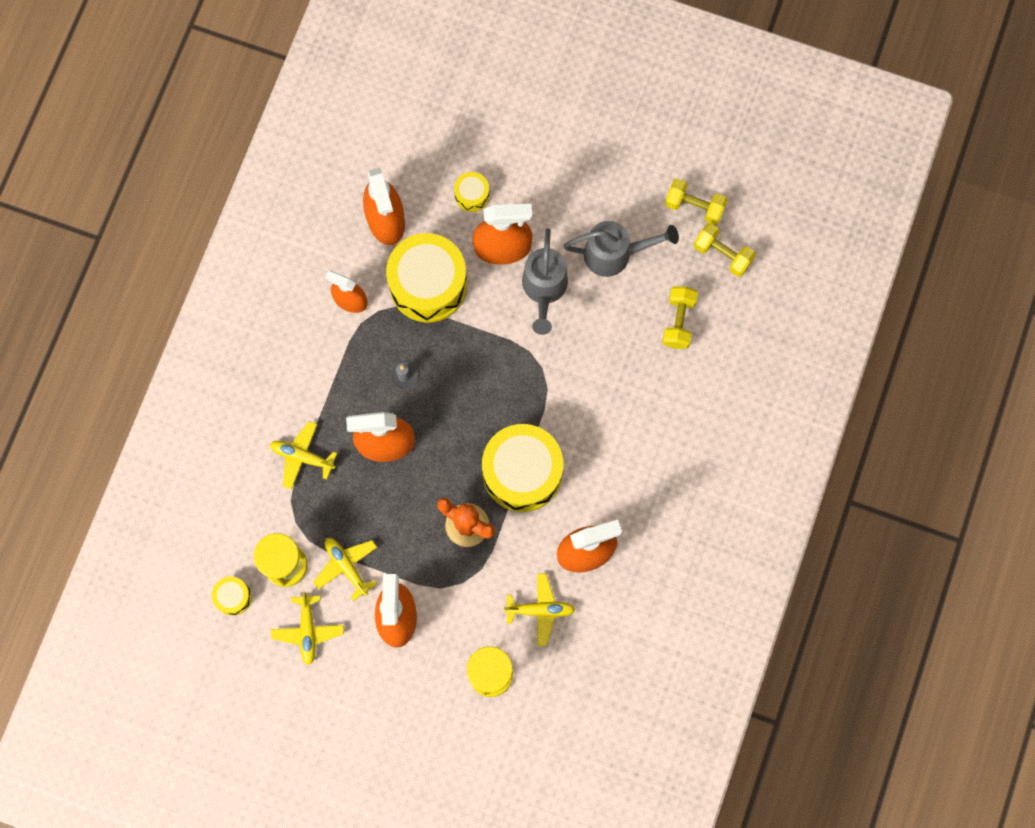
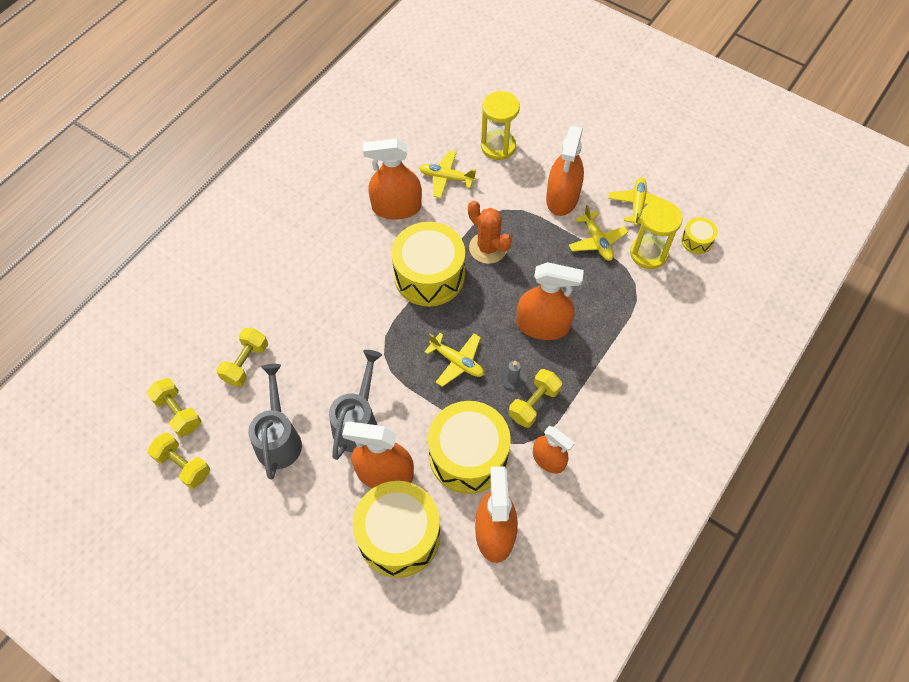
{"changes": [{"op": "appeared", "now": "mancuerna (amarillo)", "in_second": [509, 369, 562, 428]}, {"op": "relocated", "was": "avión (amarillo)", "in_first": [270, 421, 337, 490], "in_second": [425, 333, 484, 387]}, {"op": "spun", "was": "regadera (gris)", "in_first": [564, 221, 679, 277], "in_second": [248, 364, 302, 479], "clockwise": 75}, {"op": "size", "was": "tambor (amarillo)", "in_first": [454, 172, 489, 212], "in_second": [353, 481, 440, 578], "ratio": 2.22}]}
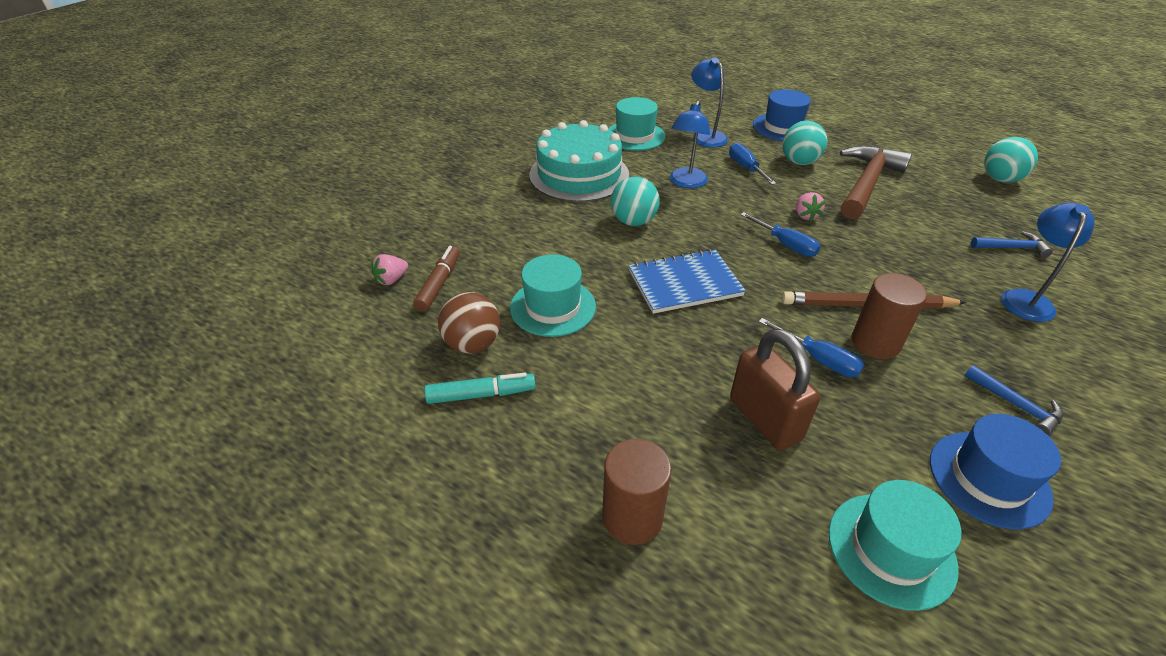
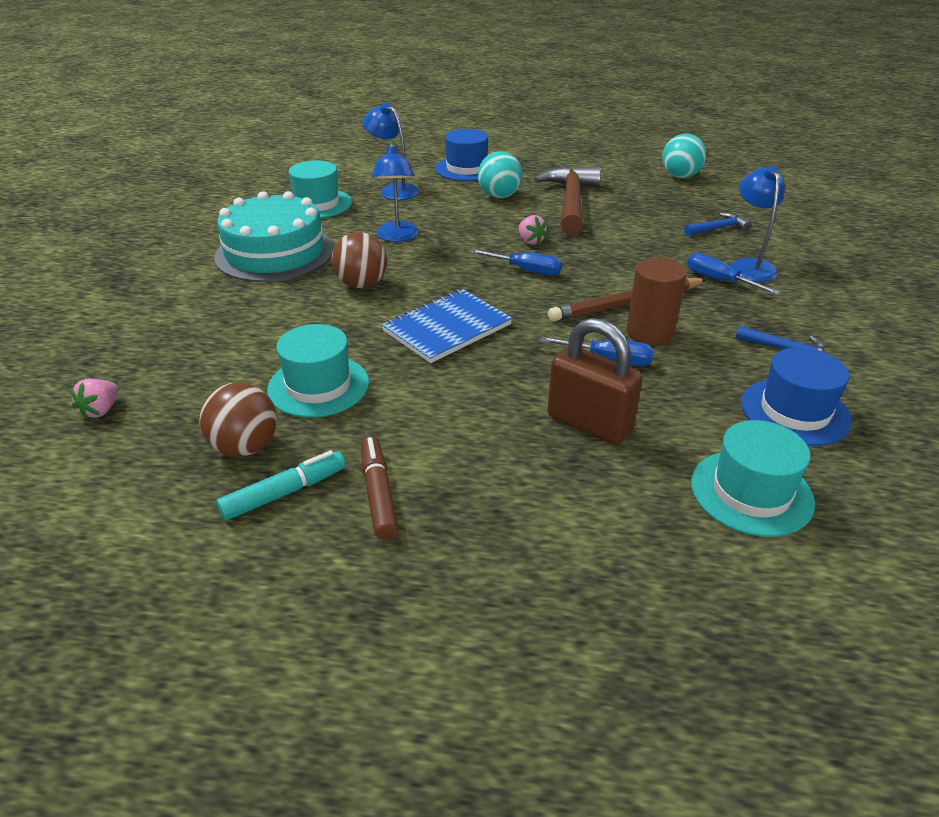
{"changes": [{"op": "missing", "was": "cilindro (marrón)", "in_first": [602, 439, 672, 545]}, {"op": "relocated", "was": "rotulador (marrón)", "in_first": [413, 246, 460, 312], "in_second": [361, 437, 399, 540]}, {"op": "relocated", "was": "destornillador (azul)", "in_first": [729, 143, 776, 185], "in_second": [687, 253, 780, 295]}, {"op": "colour", "was": "pelota (turquesa)", "now": "pelota (marrón)", "in_first": [611, 176, 660, 226], "in_second": [332, 232, 387, 288]}]}
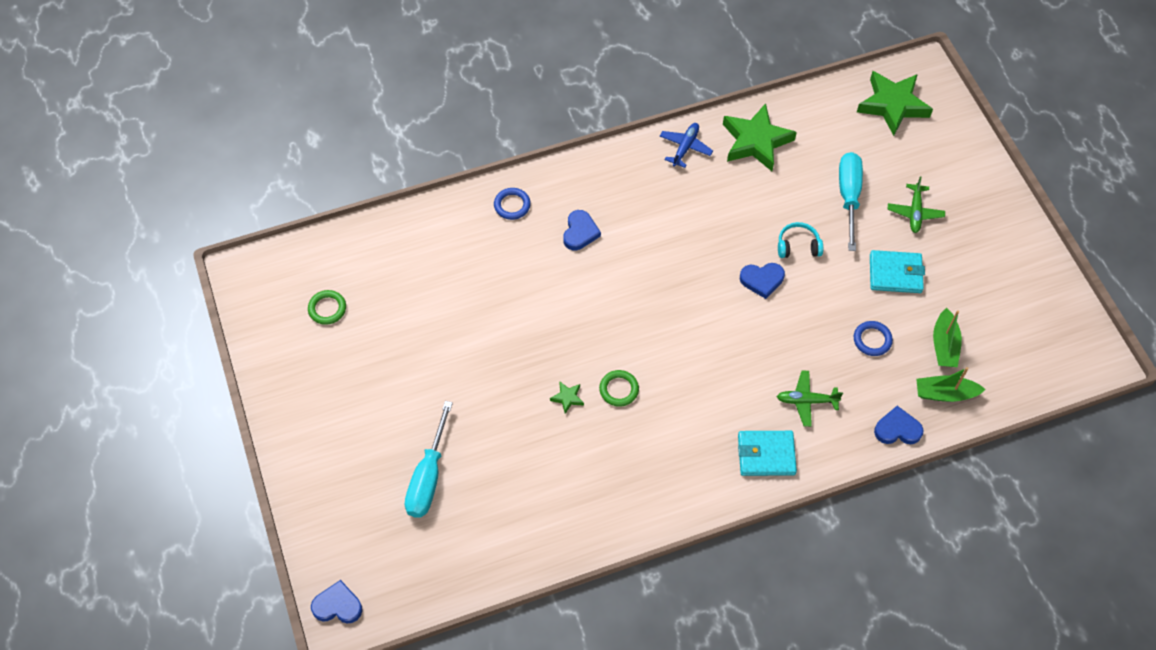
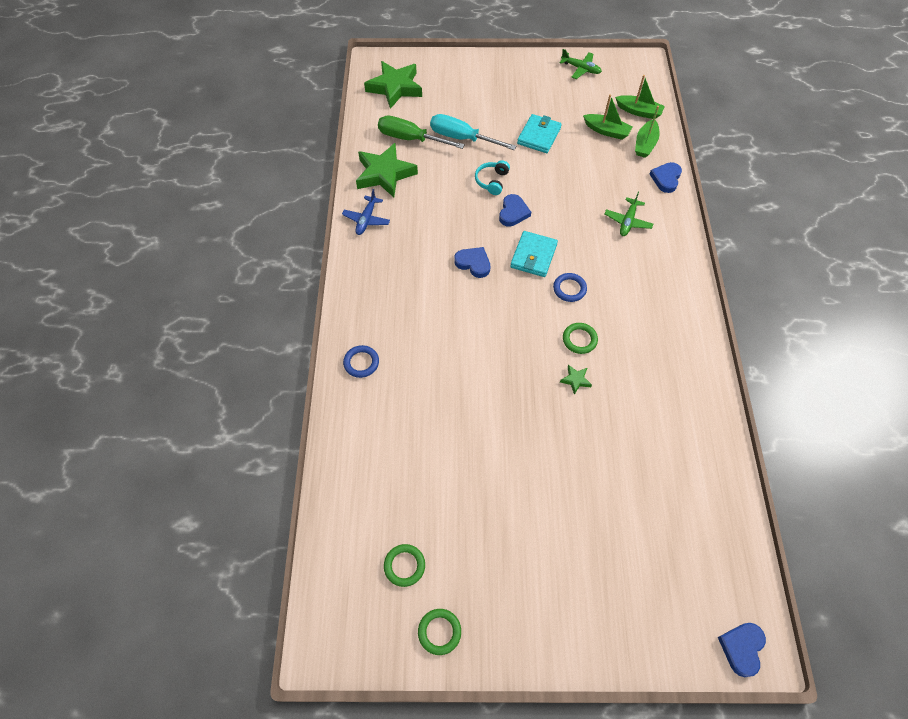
{"changes": [{"op": "missing", "was": "destornillador (turquesa)", "in_first": [405, 401, 453, 518]}, {"op": "appeared", "now": "destornillador (verde)", "in_second": [378, 116, 465, 149]}, {"op": "appeared", "now": "anillo (verde)", "in_second": [418, 609, 461, 655]}, {"op": "appeared", "now": "barco (verde)", "in_second": [615, 75, 665, 119]}, {"op": "relocated", "was": "corazón (azul)", "in_first": [563, 210, 601, 250], "in_second": [454, 247, 490, 278]}, {"op": "relocated", "was": "cartera (turquesa)", "in_first": [738, 431, 797, 476], "in_second": [510, 231, 558, 277]}, {"op": "relocated", "was": "anillo (azul)", "in_first": [854, 321, 893, 356], "in_second": [553, 273, 587, 302]}, {"op": "relocated", "was": "avión (verde)", "in_first": [887, 177, 945, 233], "in_second": [560, 49, 602, 79]}, {"op": "spun", "was": "avión (azul)", "in_first": [660, 123, 713, 168], "in_second": [342, 189, 390, 235], "clockwise": -120}]}
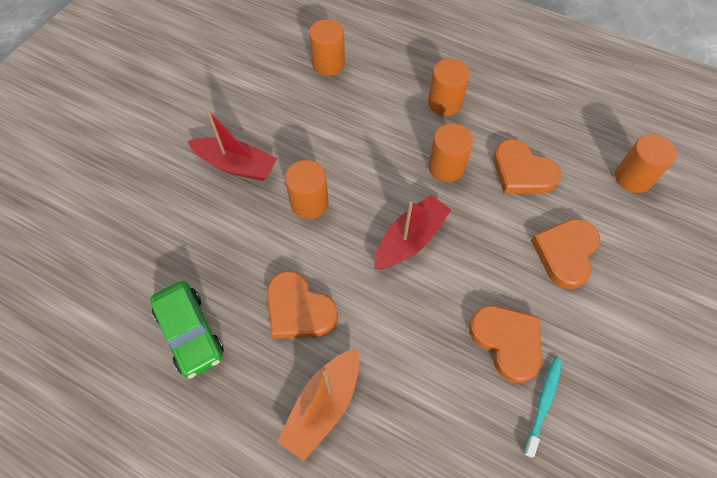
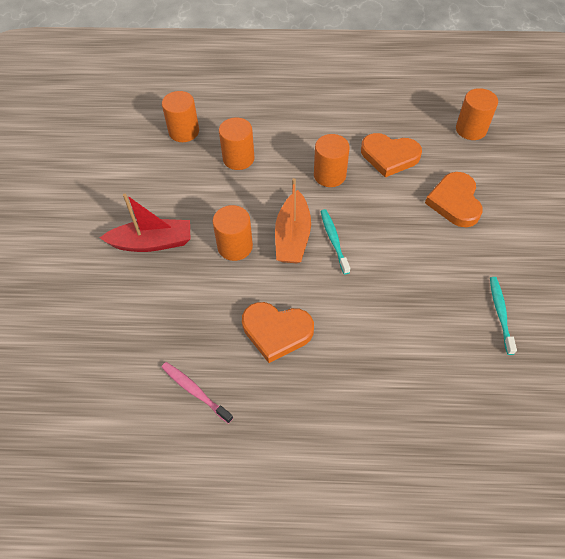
{"changes": [{"op": "missing", "was": "corazón (naranja)", "in_first": [469, 306, 541, 383]}, {"op": "relocated", "was": "barco (naranja)", "in_first": [277, 348, 360, 461], "in_second": [275, 178, 311, 263]}, {"op": "relocated", "was": "cilindro (naranja)", "in_first": [428, 59, 470, 116], "in_second": [219, 117, 254, 170]}, {"op": "exchanged", "was": "coche (verde)", "now": "cepillo de dientes (rosa)", "in_first": [151, 281, 224, 379], "in_second": [161, 362, 233, 424]}, {"op": "exchanged", "was": "barco (rojo)", "now": "cepillo de dientes (turquesa)", "in_first": [374, 195, 451, 270], "in_second": [320, 209, 350, 274]}]}
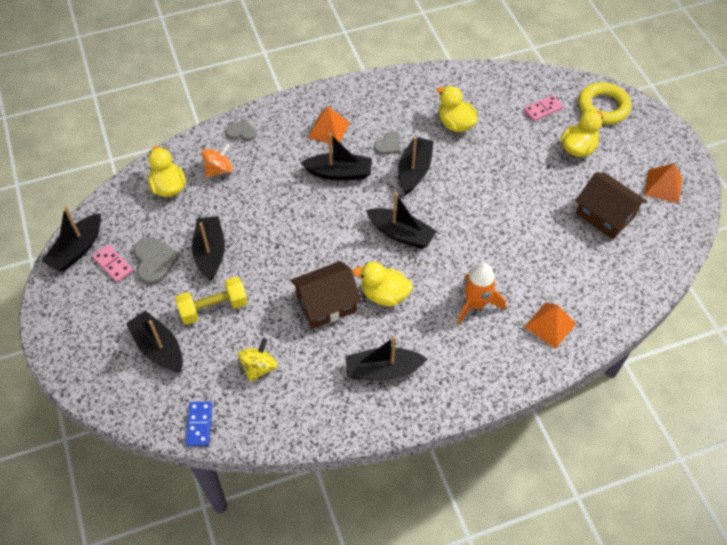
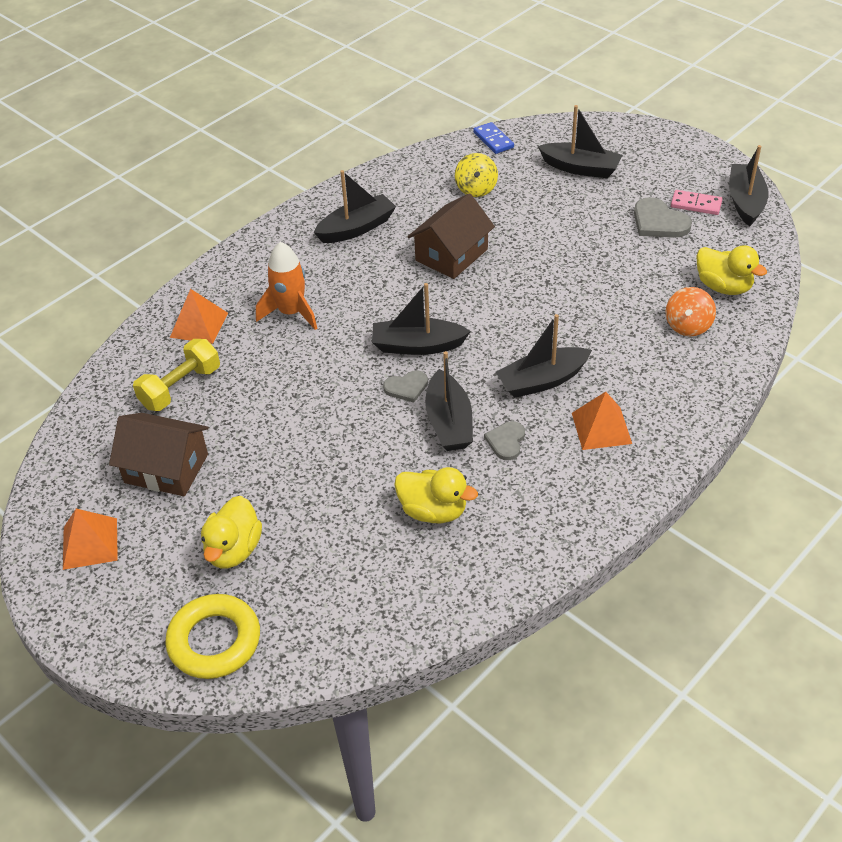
{"changes": [{"op": "missing", "was": "barco (negro)", "in_first": [192, 216, 225, 281]}, {"op": "missing", "was": "pato (amarillo)", "in_first": [352, 262, 413, 306]}, {"op": "missing", "was": "ficha de dominó (rosa)", "in_first": [523, 95, 563, 122]}, {"op": "relocated", "was": "mancuerna (amarillo)", "in_first": [175, 277, 248, 325], "in_second": [133, 339, 220, 411]}, {"op": "relocated", "was": "corazón (gris)", "in_first": [226, 119, 257, 141], "in_second": [383, 370, 428, 402]}]}
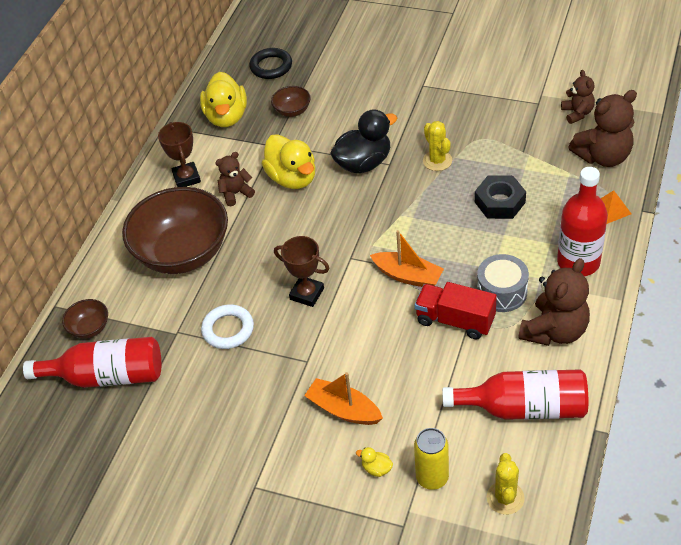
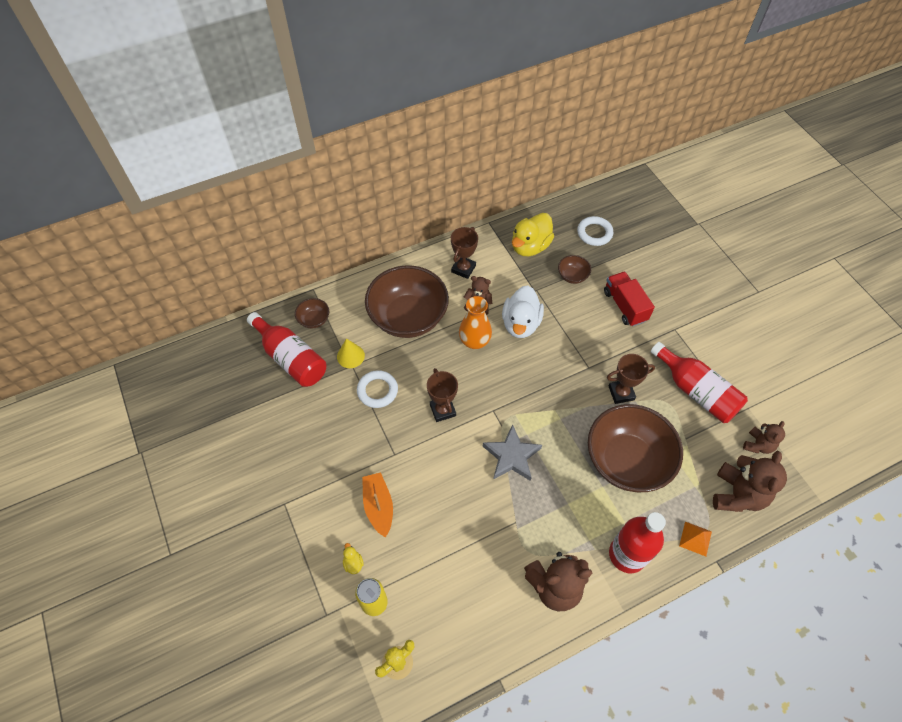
{"changes": [{"op": "missing", "was": "pato (negro)", "in_first": [330, 109, 397, 174]}, {"op": "missing", "was": "tambor (gris)", "in_first": [477, 254, 529, 312]}, {"op": "appeared", "now": "cono (amarillo)", "in_second": [337, 338, 365, 368]}, {"op": "appeared", "now": "florero (naranja)", "in_second": [459, 296, 492, 349]}, {"op": "relocated", "was": "camión (rojo)", "in_first": [415, 282, 497, 339], "in_second": [604, 271, 655, 327]}, {"op": "relocated", "was": "botella (rojo)", "in_first": [442, 369, 588, 420], "in_second": [651, 342, 748, 423]}, {"op": "exchanged", "was": "barco (naranja)", "now": "estrella (gris)", "in_first": [370, 230, 444, 287], "in_second": [483, 424, 542, 481]}, {"op": "exchanged", "was": "cactus (amarillo)", "now": "trofeo (marrón)", "in_first": [423, 121, 452, 171], "in_second": [607, 354, 655, 404]}, {"op": "exchanged", "was": "tuerca (negro)", "now": "cuenco (marrón)", "in_first": [475, 175, 526, 219], "in_second": [588, 404, 683, 492]}, {"op": "colour", "was": "anillo (negro)", "now": "anillo (blanco)", "in_first": [249, 48, 292, 79], "in_second": [577, 216, 613, 246]}, {"op": "colour", "was": "pato (amarillo)", "now": "pato (blanco)", "in_first": [262, 134, 316, 189], "in_second": [502, 285, 544, 338]}, {"op": "spun", "was": "osito (marrón)", "in_first": [568, 90, 637, 167], "in_second": [713, 451, 787, 512], "clockwise": -90}]}
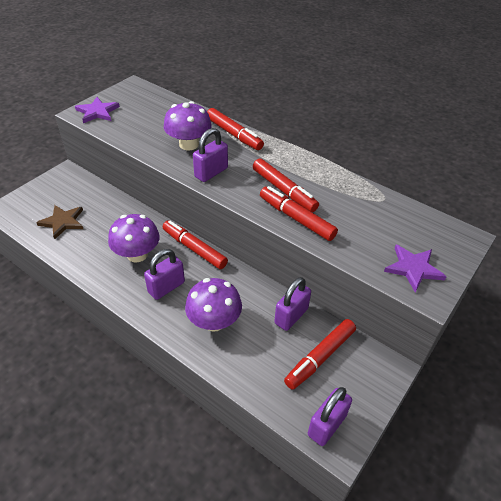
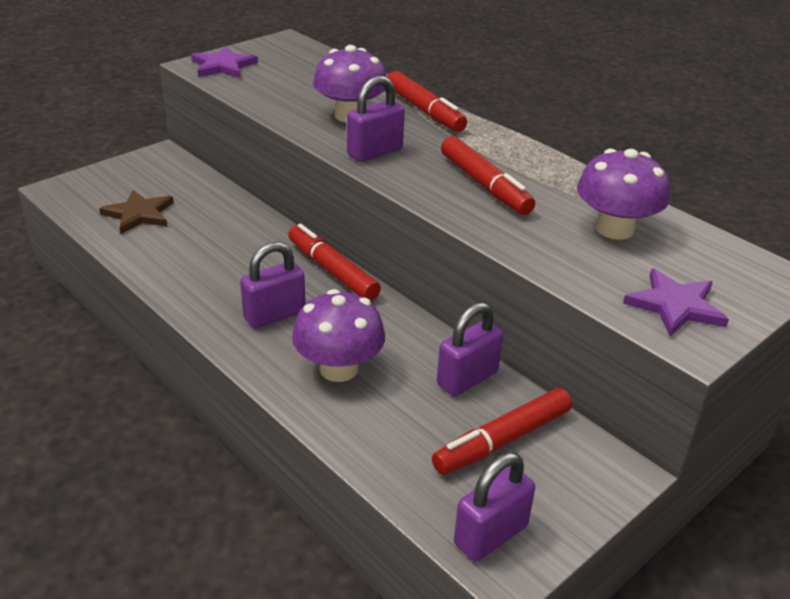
{"changes": [{"op": "missing", "was": "rotulador (rojo)", "in_first": [260, 186, 338, 241]}, {"op": "relocated", "was": "seta (morado)", "in_first": [108, 214, 160, 262], "in_second": [577, 148, 670, 240]}]}
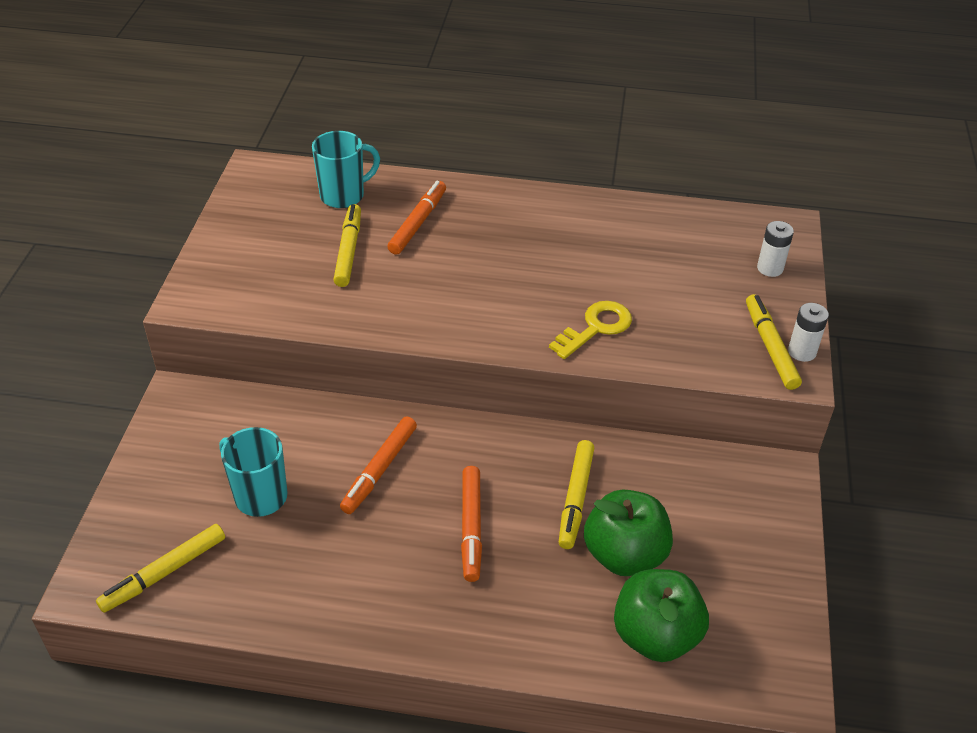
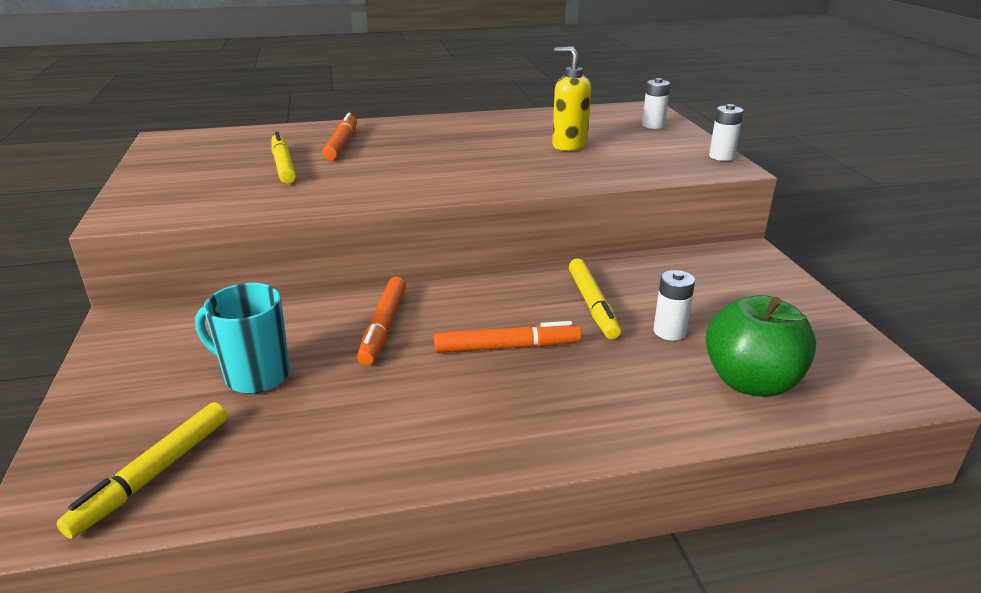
{"changes": [{"op": "missing", "was": "taza (turquesa)", "in_first": [312, 131, 380, 208]}, {"op": "missing", "was": "llave (amarillo)", "in_first": [549, 301, 632, 359]}, {"op": "missing", "was": "rotulador (amarillo)", "in_first": [746, 294, 802, 390]}, {"op": "appeared", "now": "dispensador de jabón (amarillo)", "in_second": [552, 46, 591, 151]}, {"op": "exchanged", "was": "manzana (verde)", "now": "pila (blanco)", "in_first": [584, 490, 673, 576], "in_second": [653, 270, 695, 341]}, {"op": "spun", "was": "rotulador (naranja)", "in_first": [461, 466, 482, 582], "in_second": [434, 321, 582, 353], "clockwise": -75}]}
